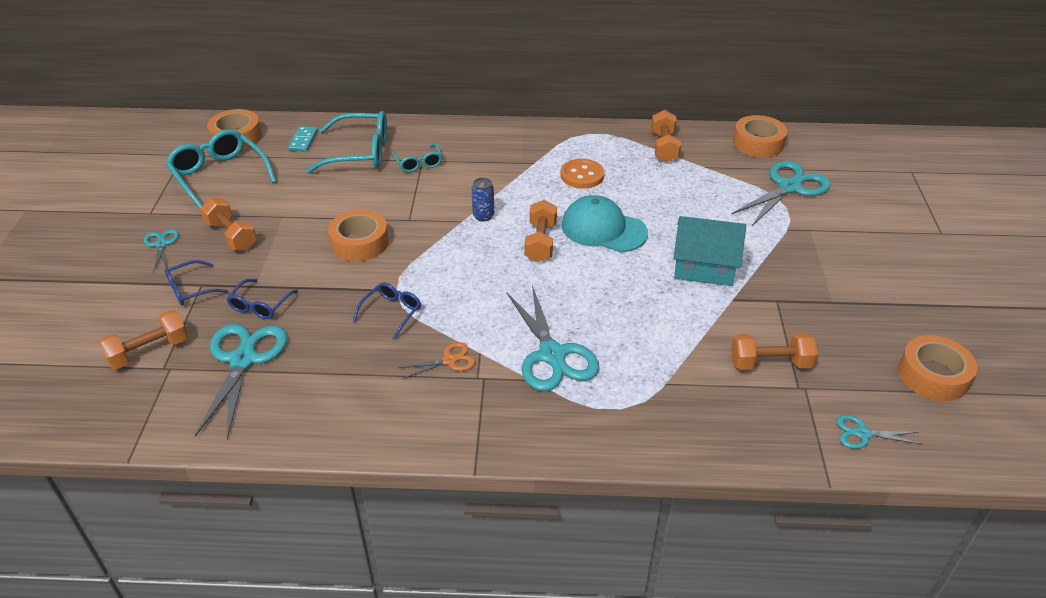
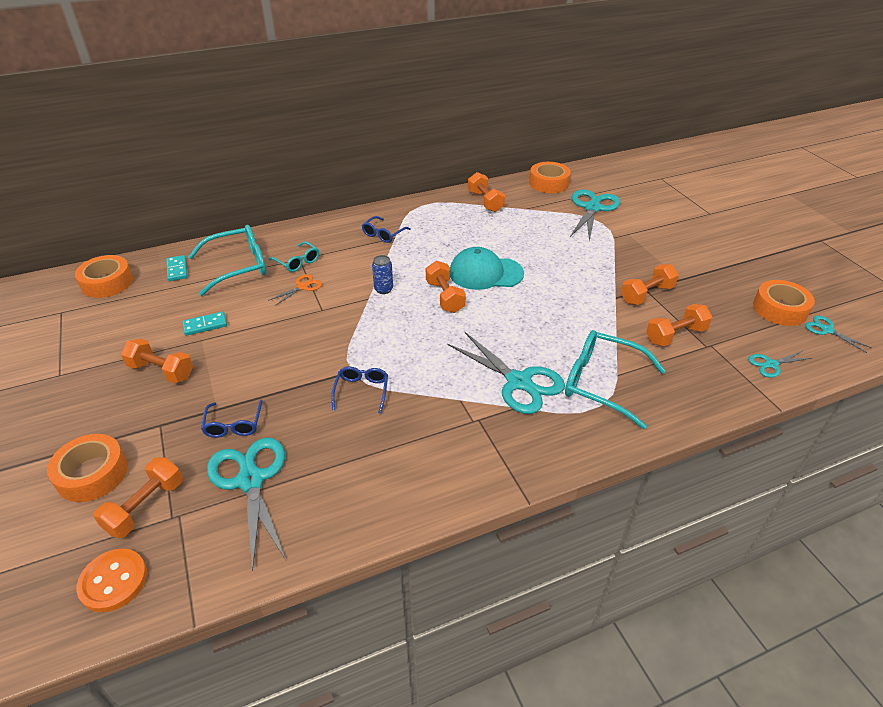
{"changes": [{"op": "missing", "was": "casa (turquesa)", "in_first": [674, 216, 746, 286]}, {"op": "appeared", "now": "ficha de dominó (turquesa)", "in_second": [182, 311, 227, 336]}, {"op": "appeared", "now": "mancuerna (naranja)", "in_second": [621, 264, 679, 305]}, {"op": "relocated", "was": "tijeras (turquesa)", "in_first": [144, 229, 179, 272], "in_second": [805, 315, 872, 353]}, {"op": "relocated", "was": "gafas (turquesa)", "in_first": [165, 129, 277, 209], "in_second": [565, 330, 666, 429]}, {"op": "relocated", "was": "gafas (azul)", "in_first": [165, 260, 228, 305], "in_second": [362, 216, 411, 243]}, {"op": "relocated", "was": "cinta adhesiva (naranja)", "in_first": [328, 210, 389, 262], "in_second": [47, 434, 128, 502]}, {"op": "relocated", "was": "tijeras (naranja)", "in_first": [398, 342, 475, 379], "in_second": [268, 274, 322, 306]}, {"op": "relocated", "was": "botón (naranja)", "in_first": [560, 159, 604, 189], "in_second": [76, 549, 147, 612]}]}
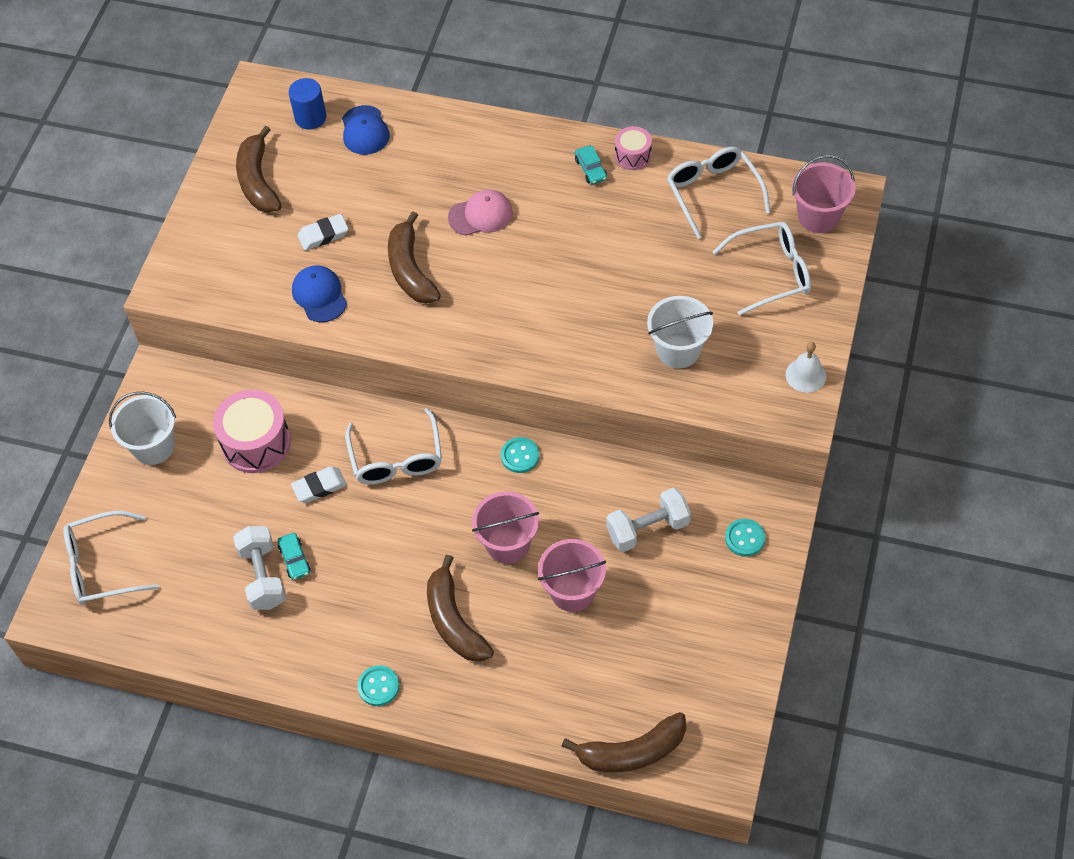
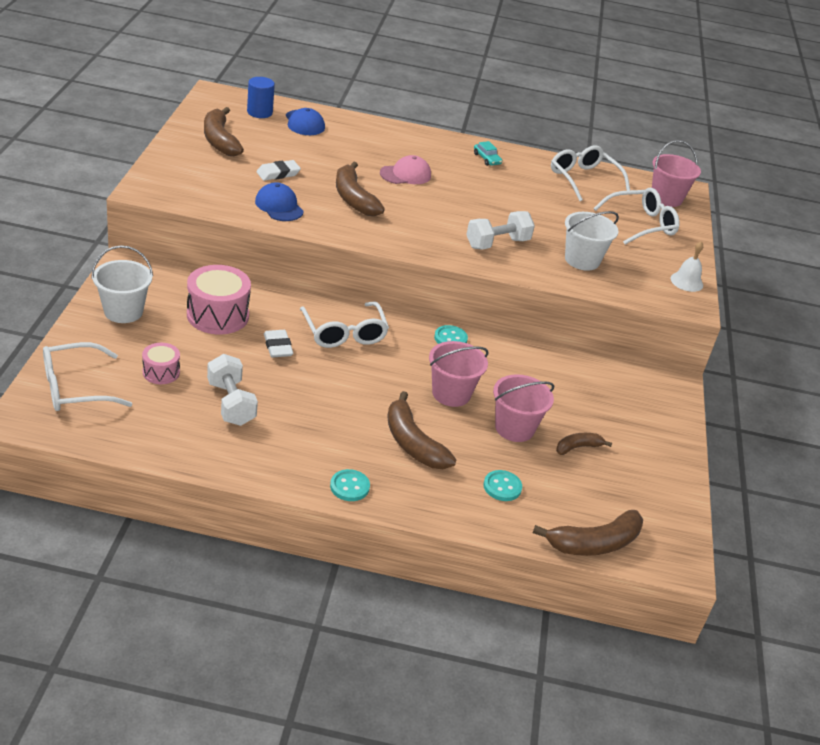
{"changes": [{"op": "missing", "was": "coche (turquesa)", "in_first": [278, 533, 311, 580]}, {"op": "appeared", "now": "plátano (marrón)", "in_second": [556, 433, 612, 455]}, {"op": "relocated", "was": "mancuerna (blanco)", "in_first": [606, 488, 691, 552], "in_second": [466, 211, 535, 250]}, {"op": "relocated", "was": "tambor (rosa)", "in_first": [615, 126, 652, 170], "in_second": [142, 343, 180, 384]}, {"op": "relocated", "was": "botón (turquesa)", "in_first": [725, 519, 765, 556], "in_second": [483, 470, 522, 501]}, {"op": "spun", "was": "goma de borrar (blanco)", "in_first": [291, 466, 347, 503], "in_second": [264, 330, 293, 358], "clockwise": -75}]}
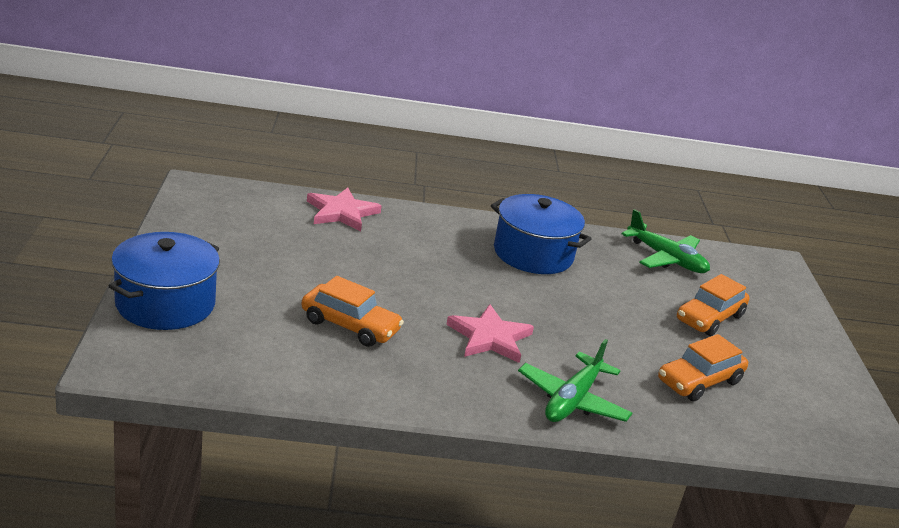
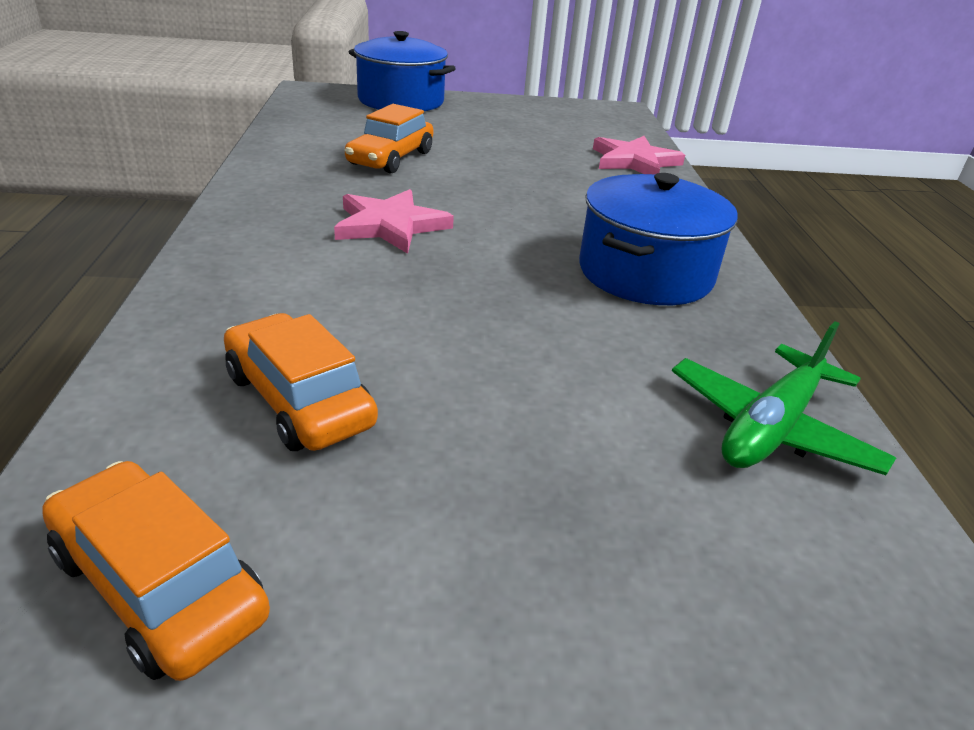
{"changes": [{"op": "missing", "was": "avión (verde)", "in_first": [518, 339, 632, 422]}, {"op": "relocated", "was": "coche (naranja)", "in_first": [677, 274, 750, 336], "in_second": [42, 461, 270, 681]}]}
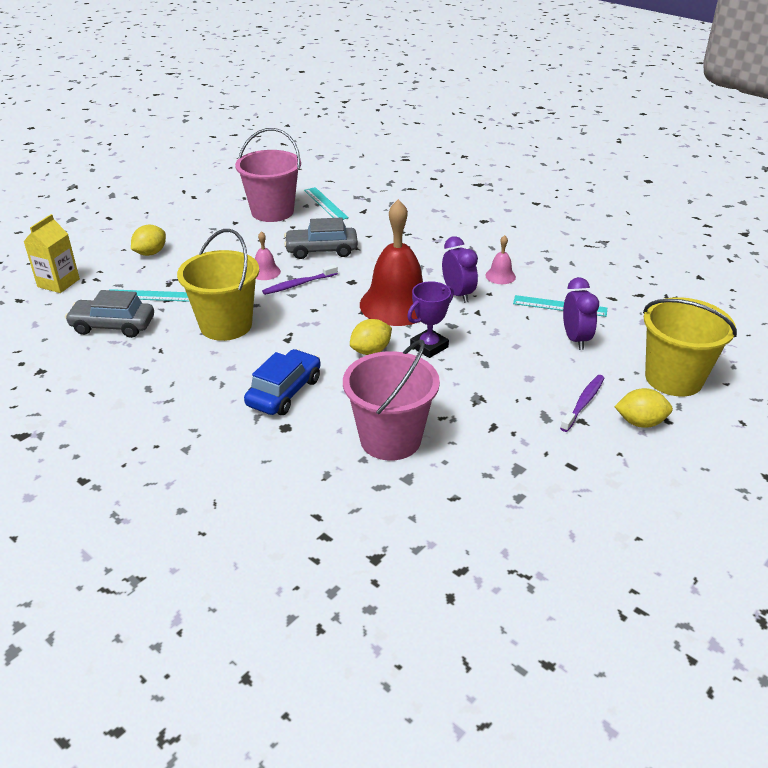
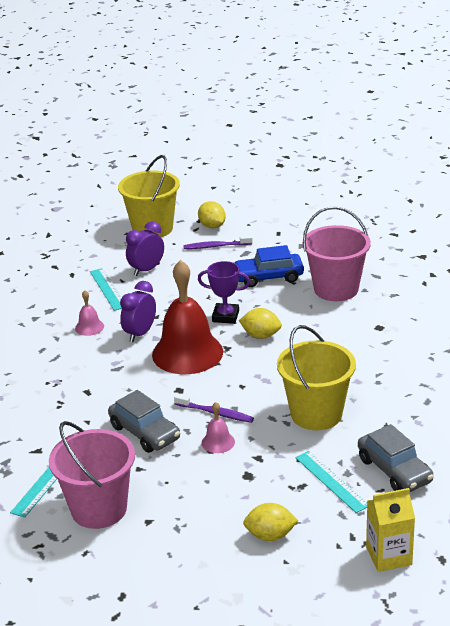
{"changes": [{"op": "relocated", "was": "coche (azul)", "in_first": [244, 349, 321, 415], "in_second": [235, 245, 304, 287]}]}
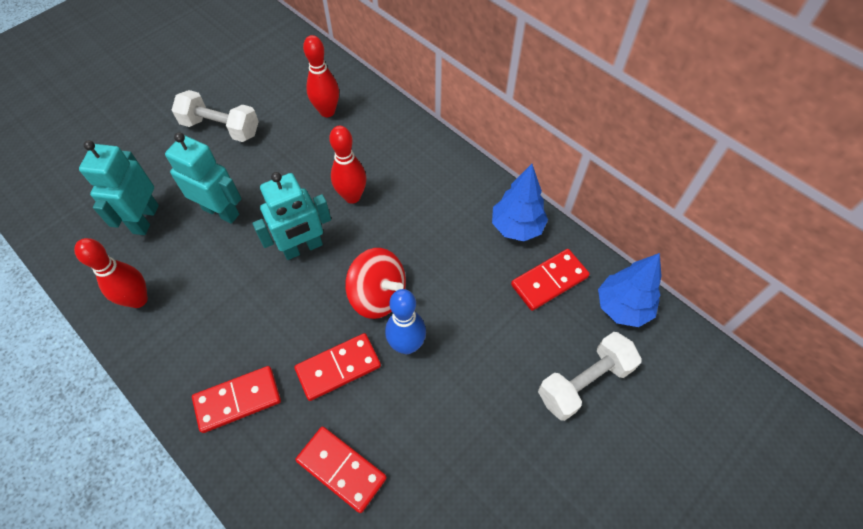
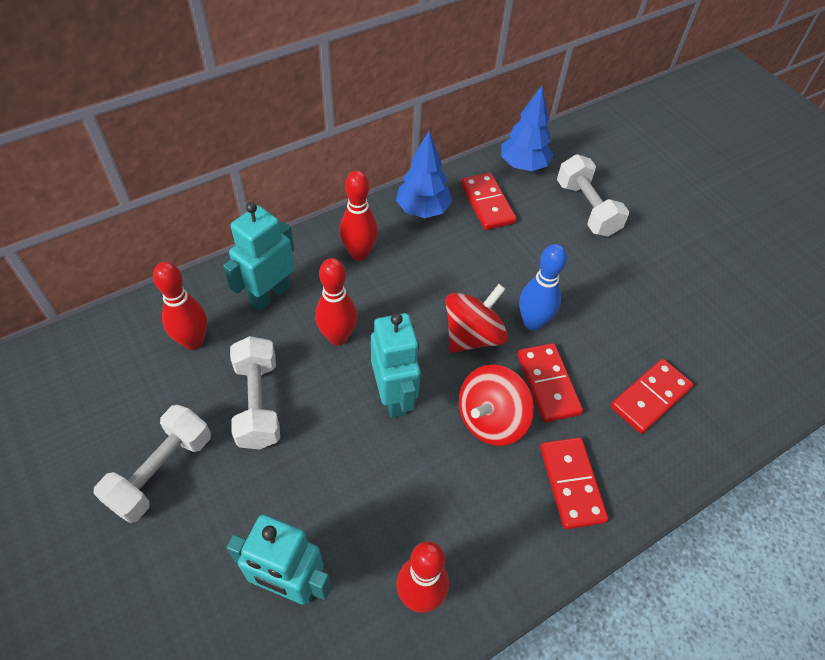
{"changes": [{"op": "appeared", "now": "mancuerna (blanco)", "in_second": [230, 336, 280, 450]}, {"op": "appeared", "now": "bolo (rojo)", "in_second": [340, 171, 378, 261]}, {"op": "appeared", "now": "peonza (rojo)", "in_second": [459, 364, 534, 446]}, {"op": "relocated", "was": "robot (turquesa)", "in_first": [165, 132, 241, 224], "in_second": [223, 202, 295, 311]}]}
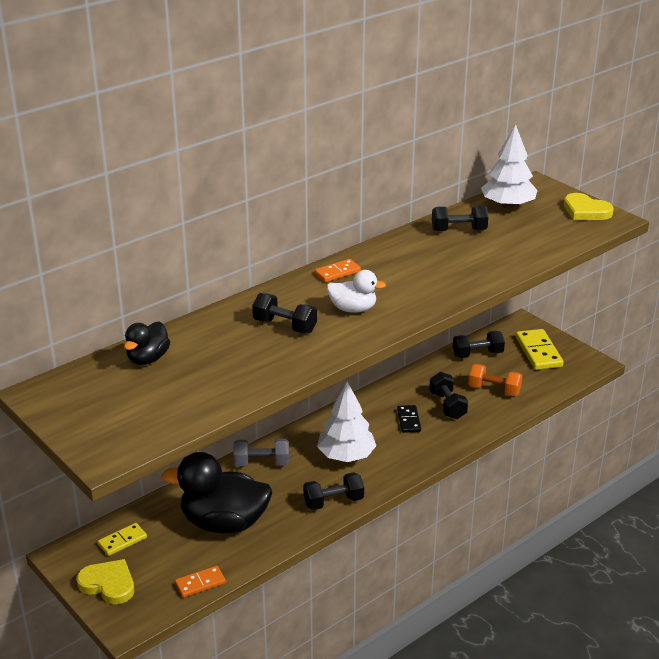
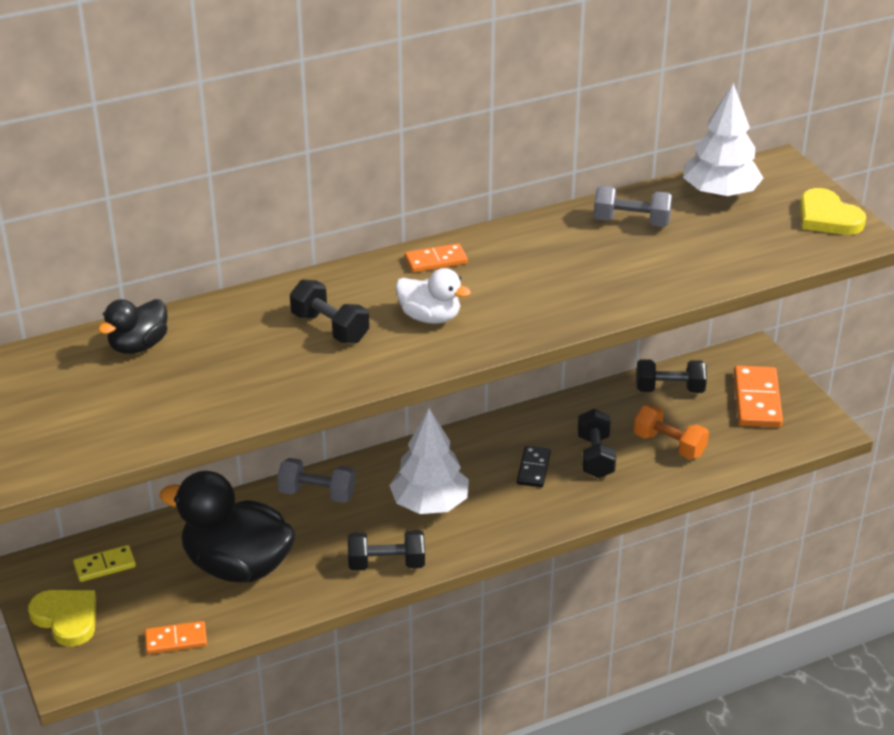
{"changes": [{"op": "colour", "was": "mancuerna (negro)", "now": "mancuerna (gris)", "in_first": [432, 206, 488, 231], "in_second": [594, 185, 673, 227]}, {"op": "colour", "was": "ficha de dominó (amarillo)", "now": "ficha de dominó (naranja)", "in_first": [516, 329, 564, 370], "in_second": [734, 365, 783, 427]}]}
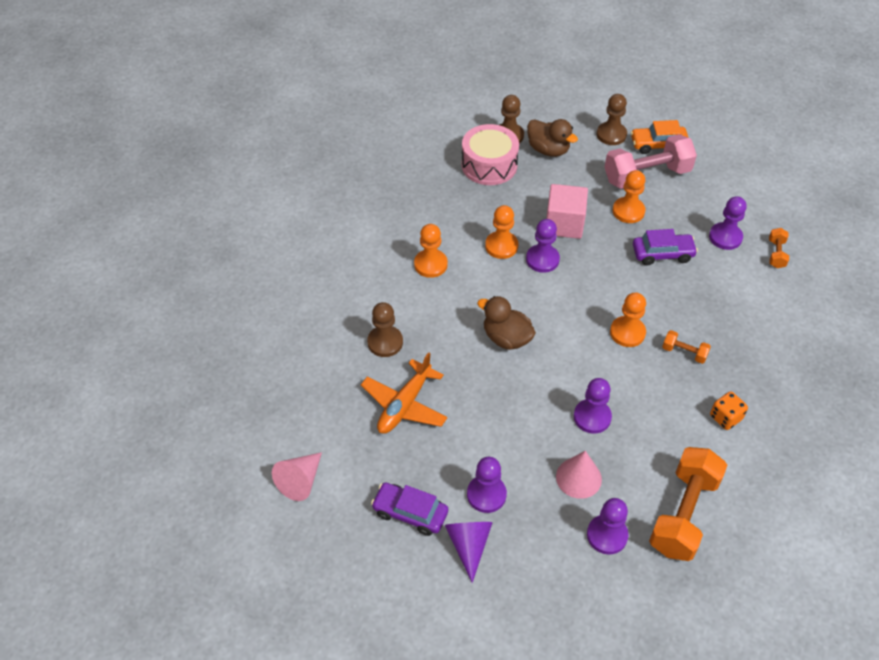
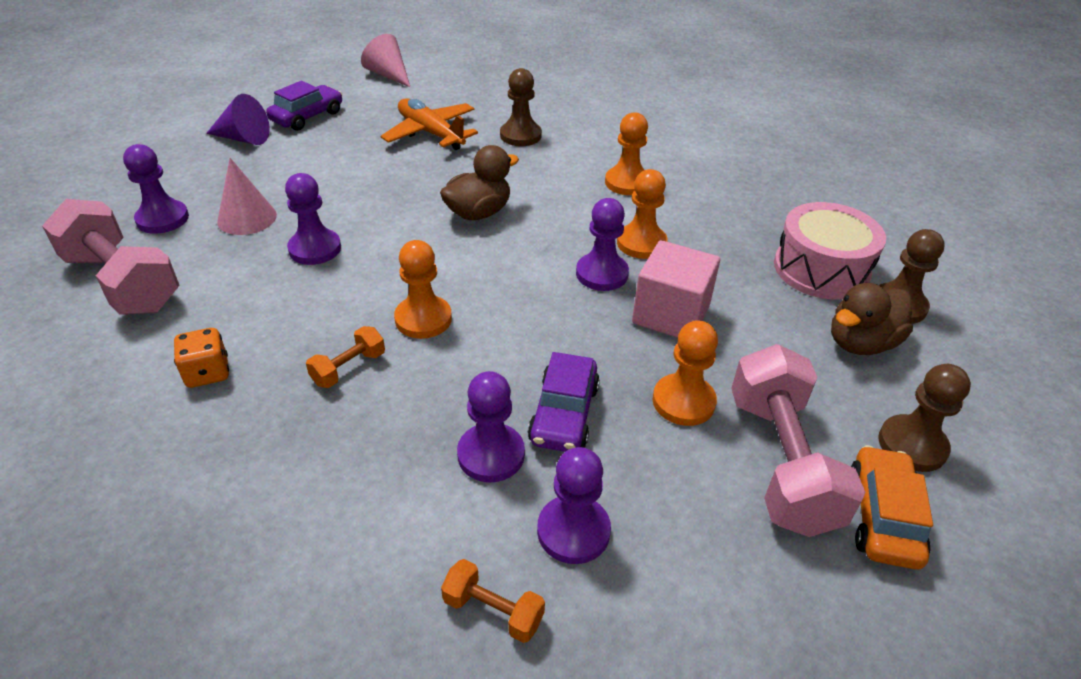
{"changes": [{"op": "relocated", "was": "peón (morado)", "in_first": [467, 457, 507, 513], "in_second": [457, 371, 525, 482]}, {"op": "colour", "was": "mancuerna (naranja)", "now": "mancuerna (rosa)", "in_first": [649, 447, 727, 561], "in_second": [42, 199, 179, 315]}]}
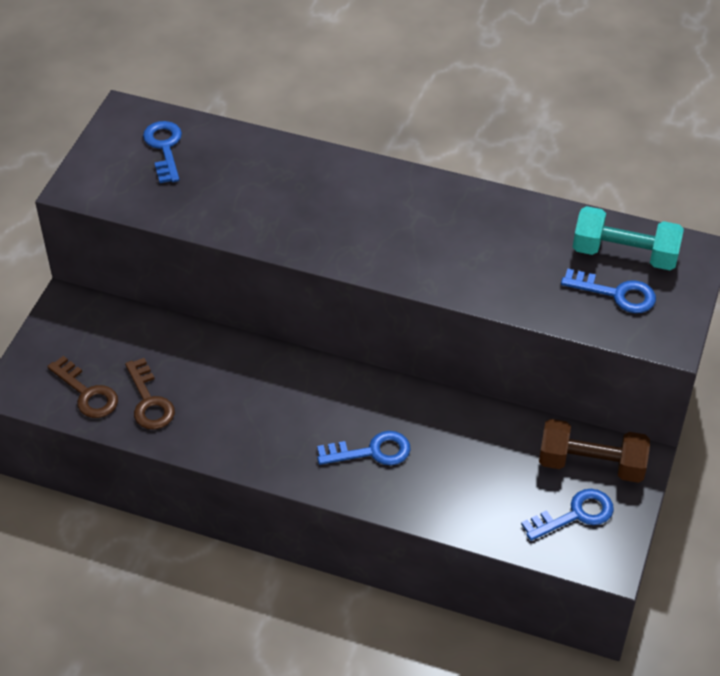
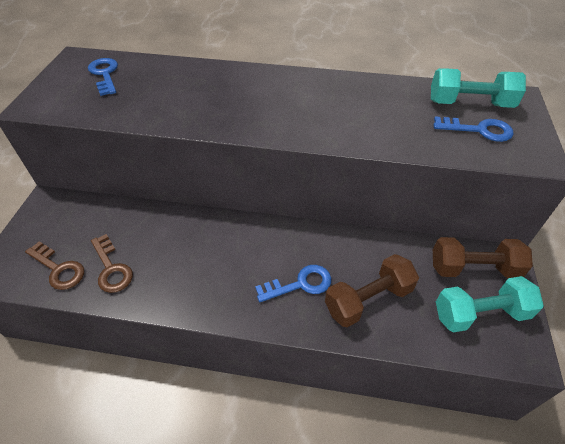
{"changes": [{"op": "appeared", "now": "mancuerna (marrón)", "in_second": [325, 254, 419, 327]}, {"op": "exchanged", "was": "llave (azul)", "now": "mancuerna (turquesa)", "in_first": [521, 489, 614, 541], "in_second": [436, 276, 544, 333]}]}
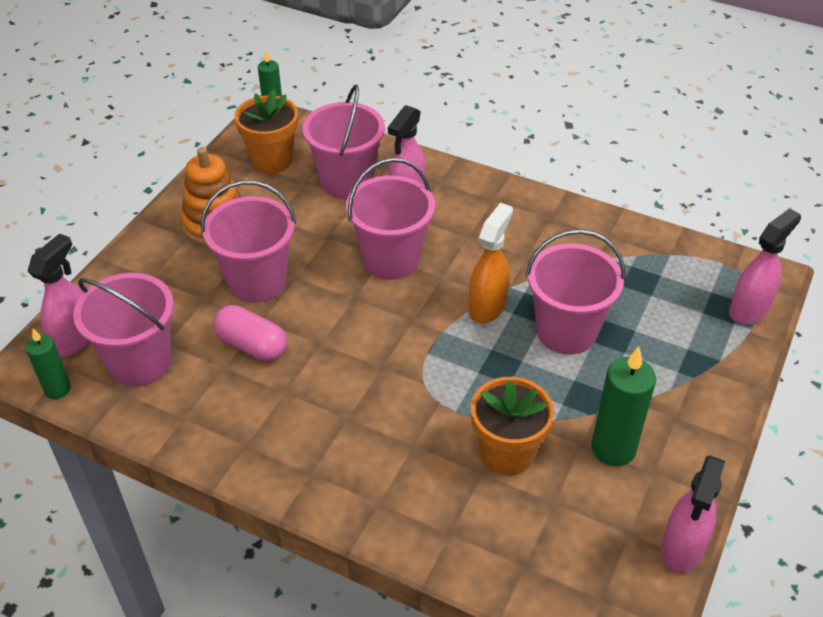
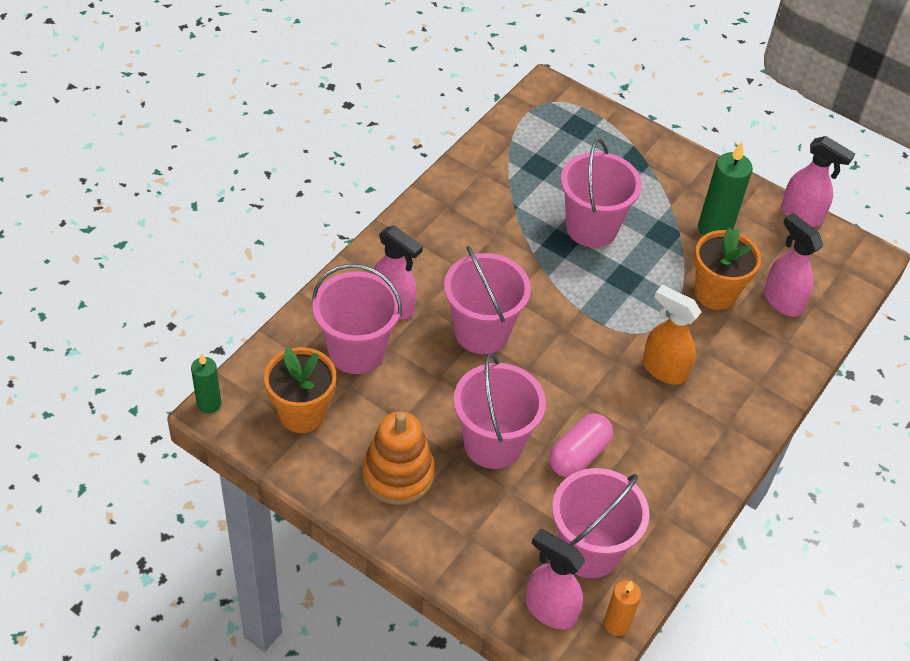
{"changes": [{"op": "relocated", "was": "pulverizador (naranja)", "in_first": [469, 203, 513, 323], "in_second": [642, 285, 701, 385]}, {"op": "relocated", "was": "pulverizador (rosa)", "in_first": [729, 208, 801, 325], "in_second": [764, 213, 823, 317]}, {"op": "colour", "was": "vela (verde)", "now": "vela (naranja)", "in_first": [26, 329, 71, 399], "in_second": [604, 580, 641, 636]}]}
